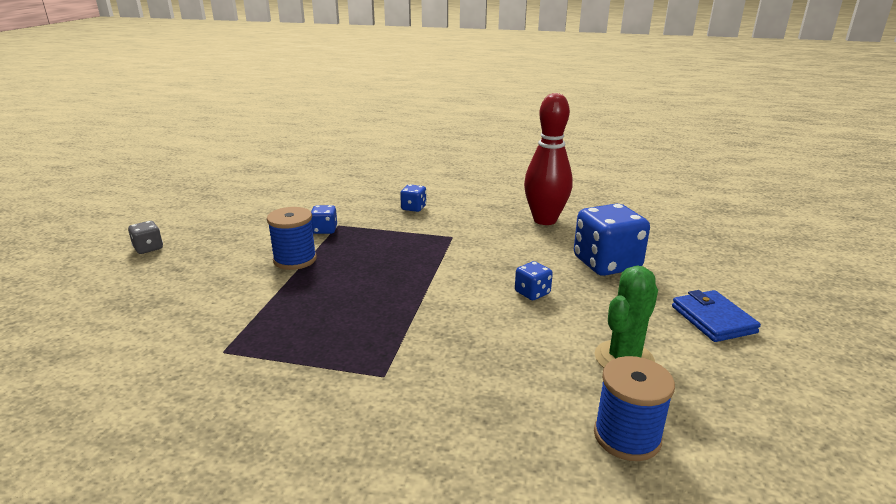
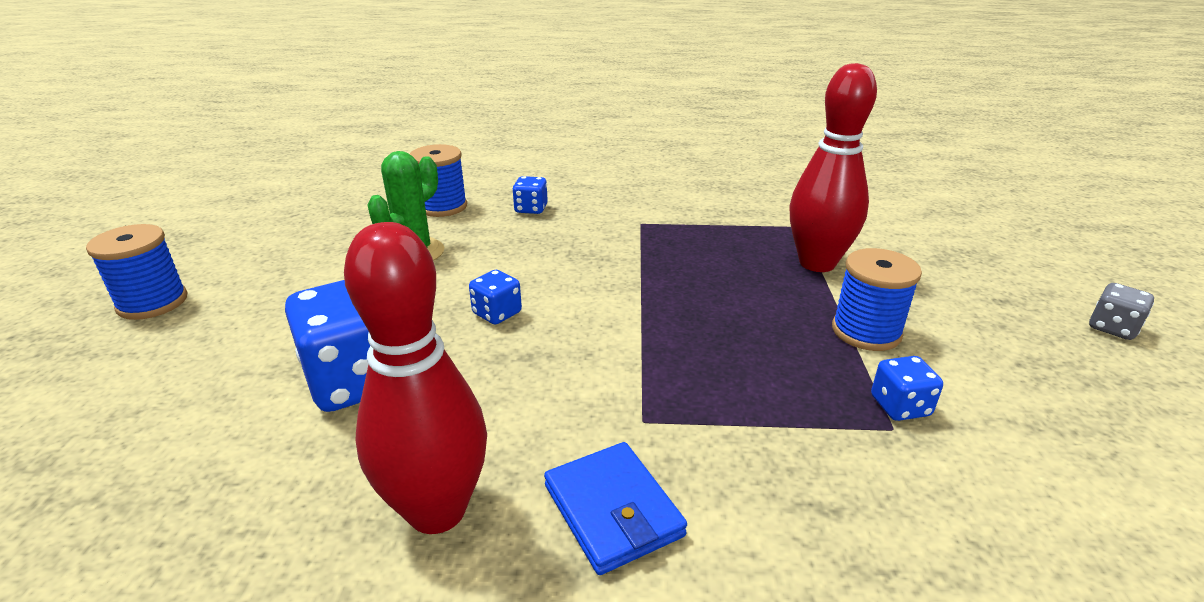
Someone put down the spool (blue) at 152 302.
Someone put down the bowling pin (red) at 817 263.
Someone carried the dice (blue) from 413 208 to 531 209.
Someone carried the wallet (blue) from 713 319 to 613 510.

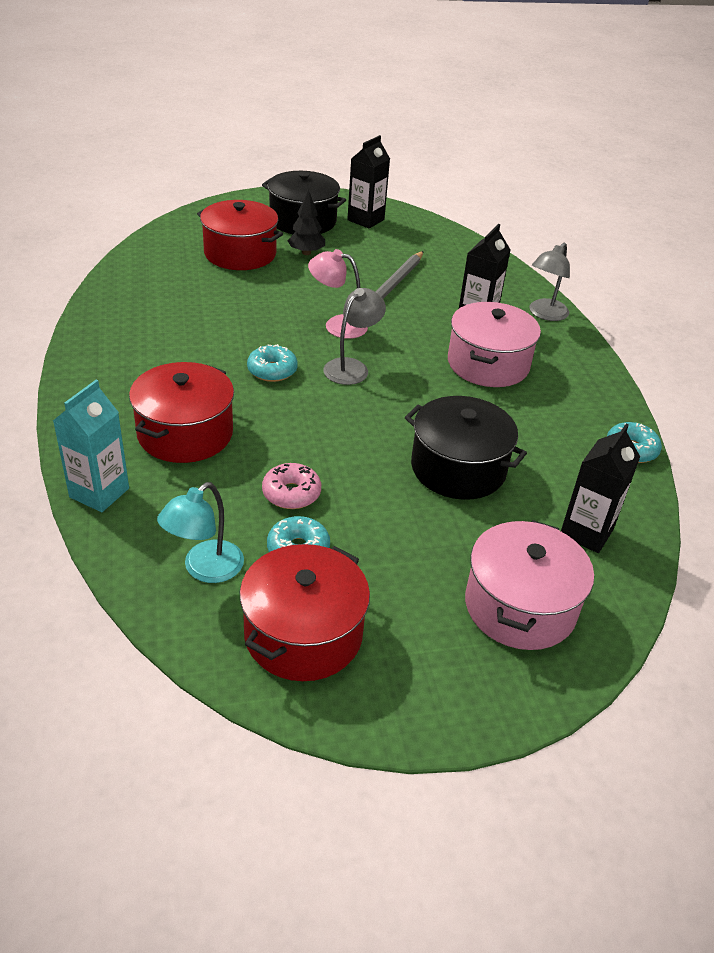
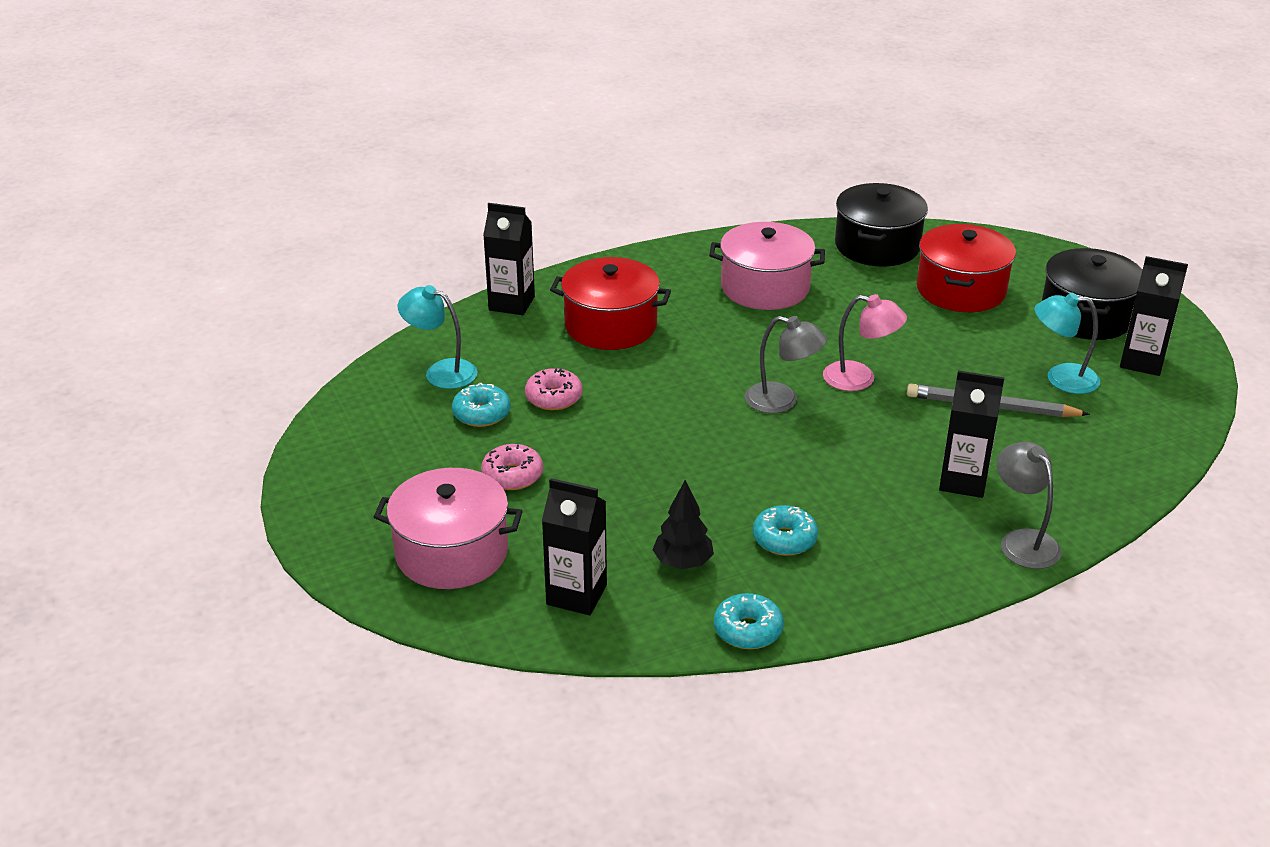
Someone took away the pot (red) at 303 634.
Someone put down the donut (pink) at 512 475.
Someone put down the lamp (turquoise) at 1061 378.
Someone carried the donut (turquoise) from 272 370 to 784 539.
Someone carried the tree (black) from 306 253 to 683 563.
Someone carried the pot (black) from 458 468 to 877 246.
Someone carried the pot (pink) from 488 364 to 765 287.
Someone repainted the carton (turquoise) at 99 493, which became the carton (black) at 511 303.
Someone rotated the lamp (pink) at 337 325 by 105 degrees clockwise.
Someone rotated the lamp (grey) at 544 314 by 45 degrees clockwise.

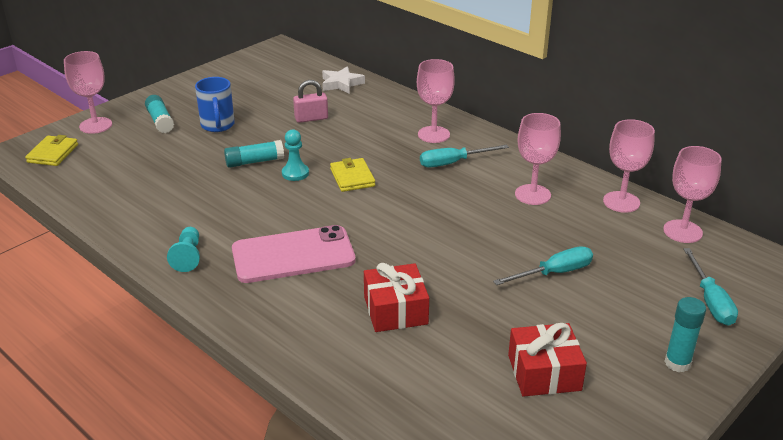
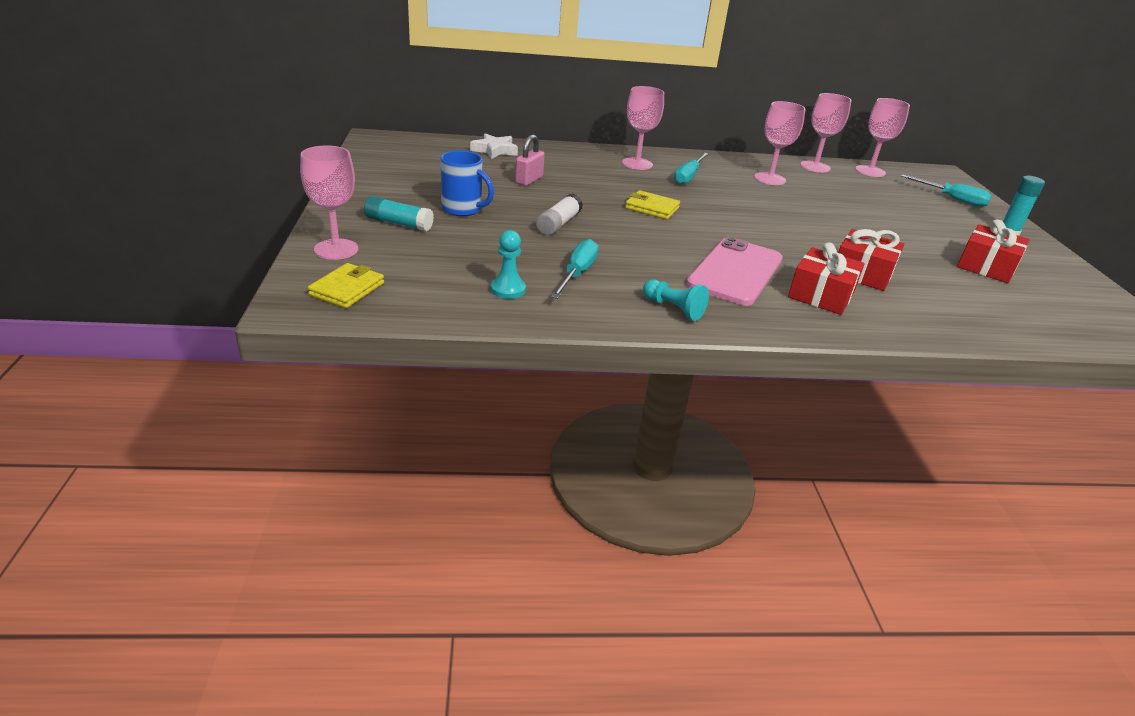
Someone put down the gift (red) at 821 295.
Someone carried the pawn (turquoise) from 295 173 to 508 289.
Someone carried the screwdriver (turquoise) from 554 273 to 577 274.
Someone repainted the glue stick (turquoise) at 254 162, which became the glue stick (white) at 558 224.
Someone rotated the wallet (yellow) at 53 153 by 60 degrees clockwise.

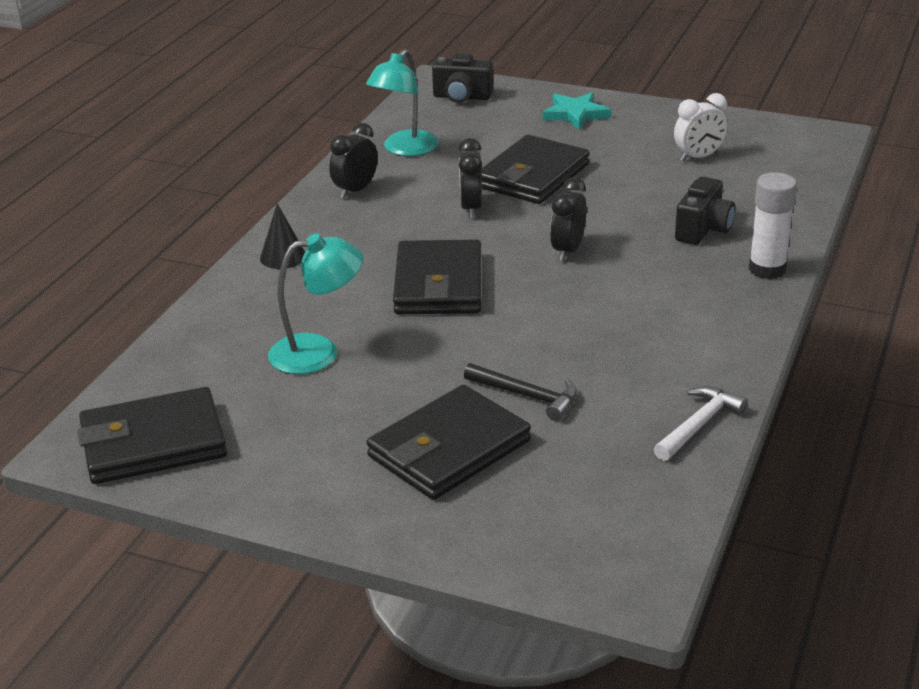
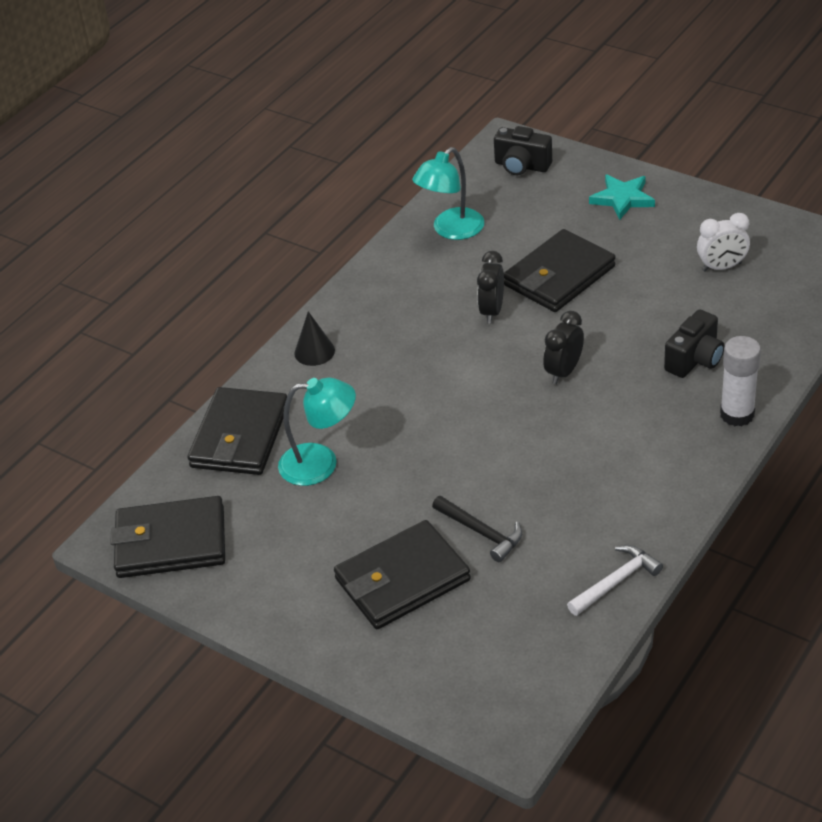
Someone took away the clock (black) at 355 190.
Someone carried the wallet (black) from 438 284 to 240 436.

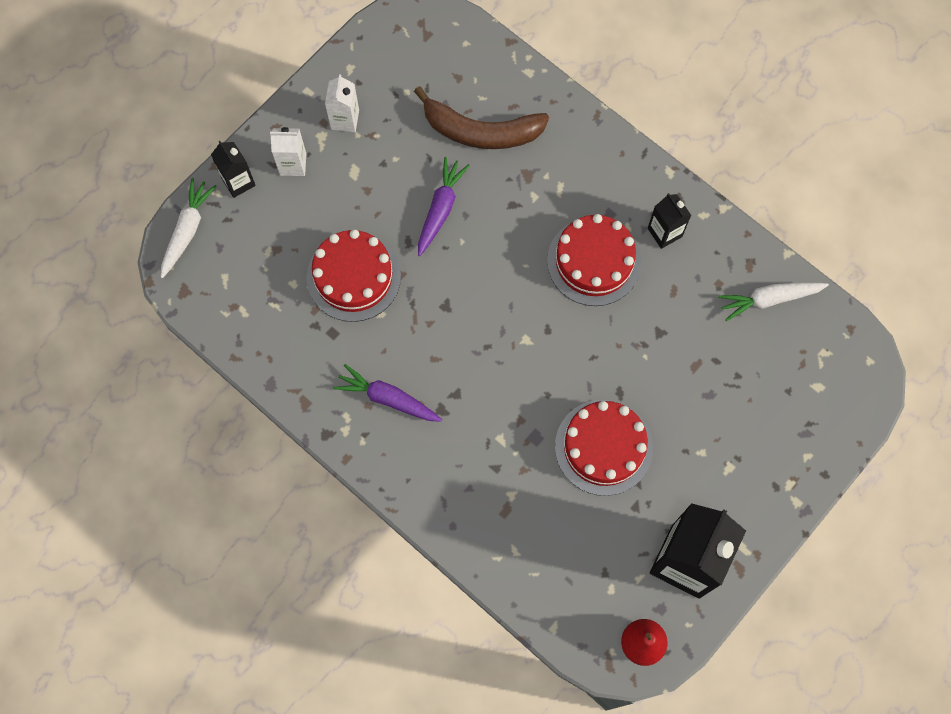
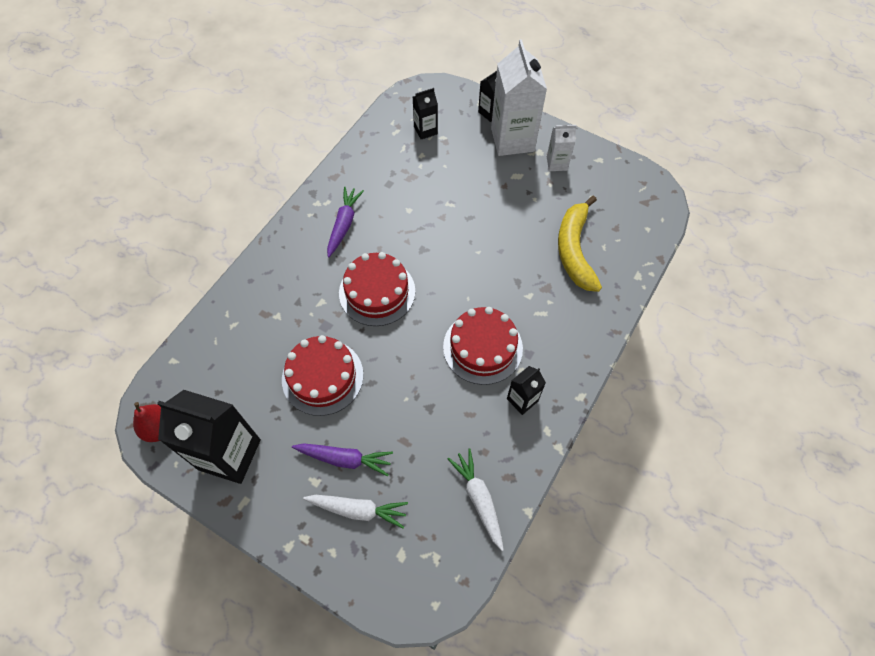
Someone put down the carton (black) at 425 130.
Someone carried the carrot (white) from 187 230 to 358 510.
Someone carried the cake (red) from 353 276 to 377 292.
Someone carried the carrot (purple) from 440 209 to 345 459.
Someone repainted the banana (brown) at 480 131, which became the banana (yellow) at 574 250.
Someone scaled the carton (white) at 293 164 by 2.01.

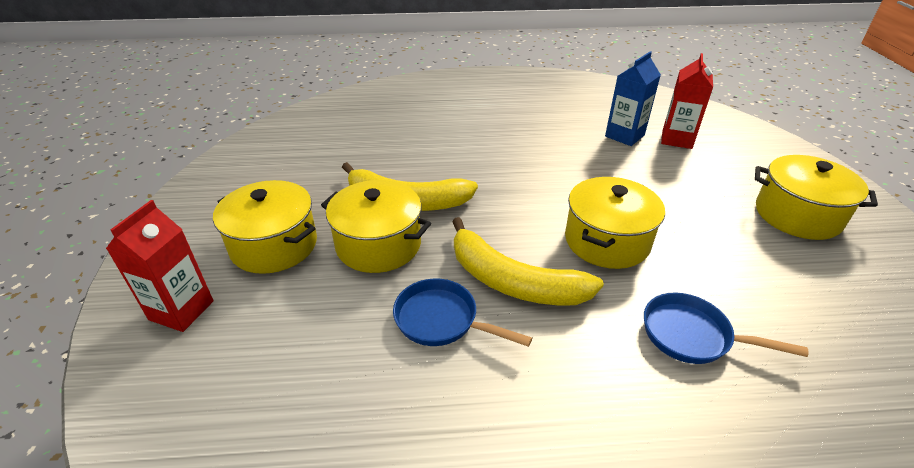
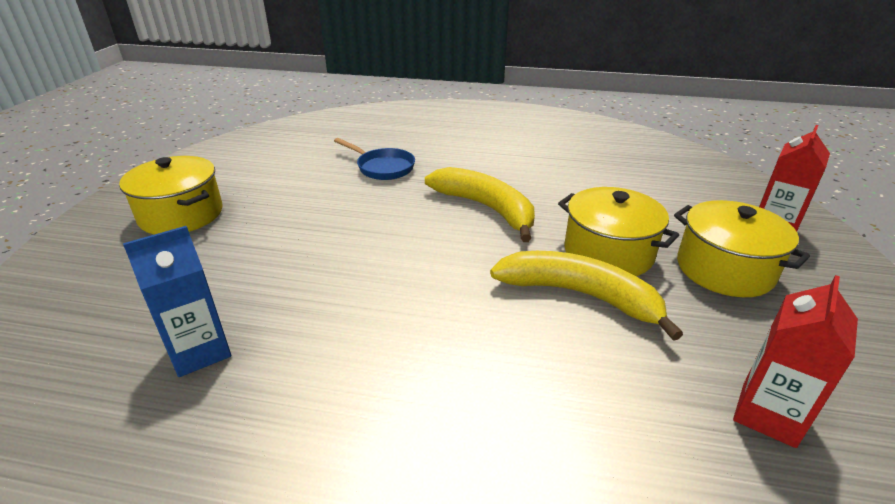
Someone took away the pan (blue) at 442 320.
Someone took away the pot (yellow) at 607 241.
Someone carried the carton (red) from 677 139 to 768 414.

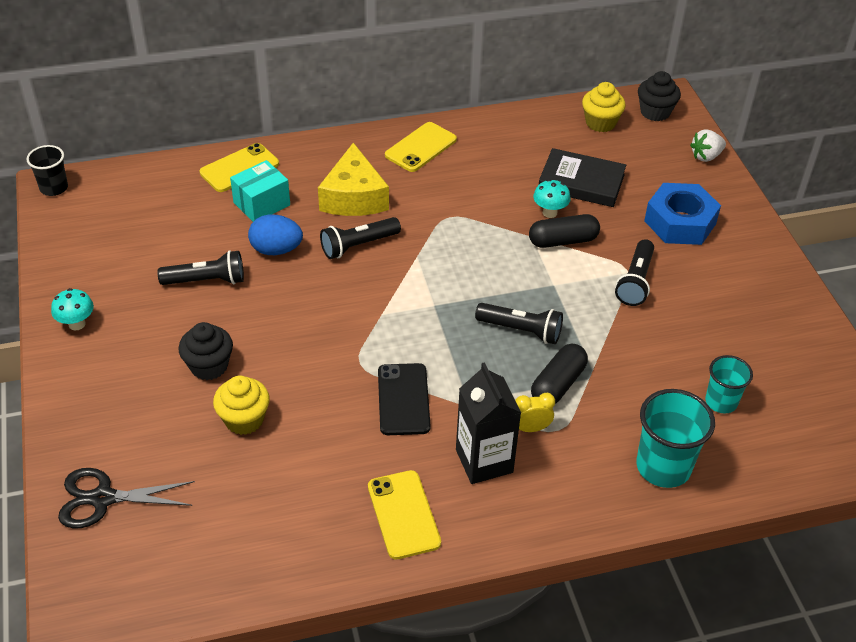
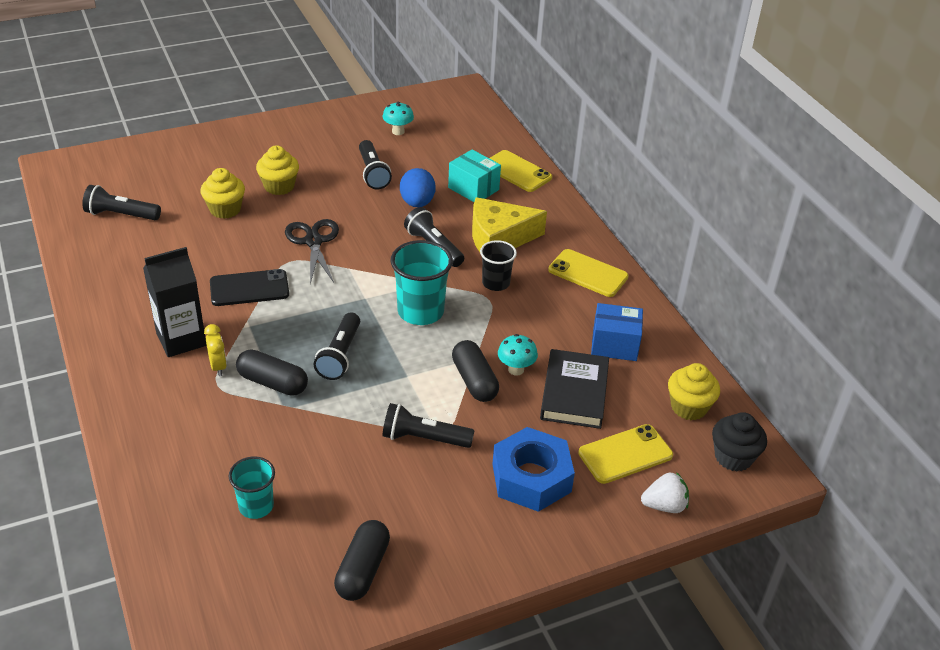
Someone put down the flashlight (black) at 121 215.
Someone put down the capsule (black) at 363 569.
Someone put down the box (blue) at 614 345.
Someone carried the cup (black) from 54 188 to 496 283.
Someone carried the mushroom (turquoise) from 77 324 to 398 131.
Someone carried the scissors (black) from 103 498 to 313 241.
Someone carried the phone (yellow) from 403 514 to 625 454.
Someone carried the cup (turquoise) from 663 467 to 420 312.
Someone repainted the cupcake (black) at 209 366, which became the cupcake (yellow) at 279 186.
Someone rotated the strawberry (white) at 706 156 by 120 degrees clockwise.

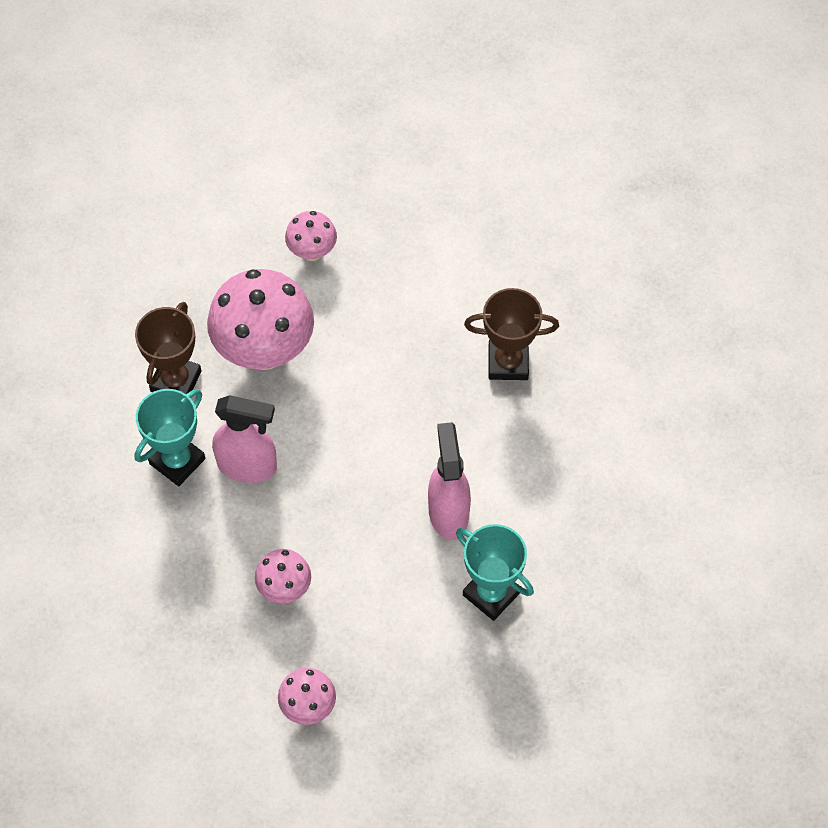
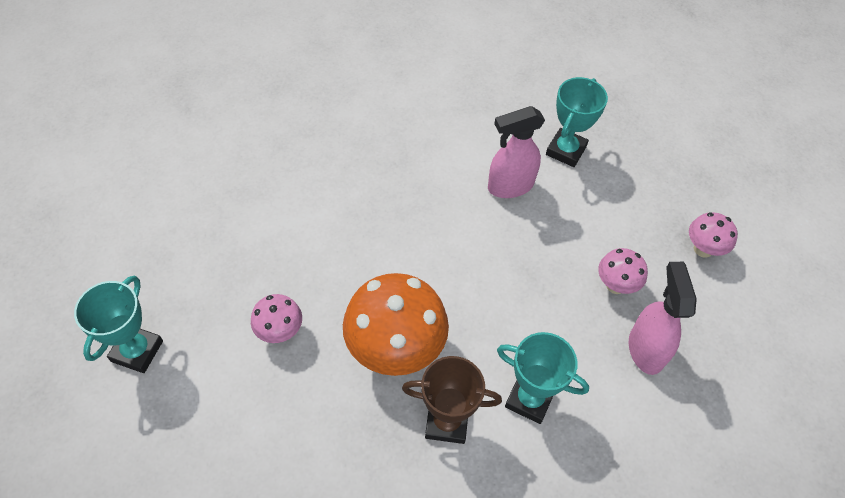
Someone took away the trophy (brown) at 508 363.
Someone put down the trophy (turquoise) at 137 351.
Someone carried the spray bottle (pink) from 248 466 to 646 349.
Someone repainted the mushroom (pink) at 264 350, which became the mushroom (orange) at 395 350.

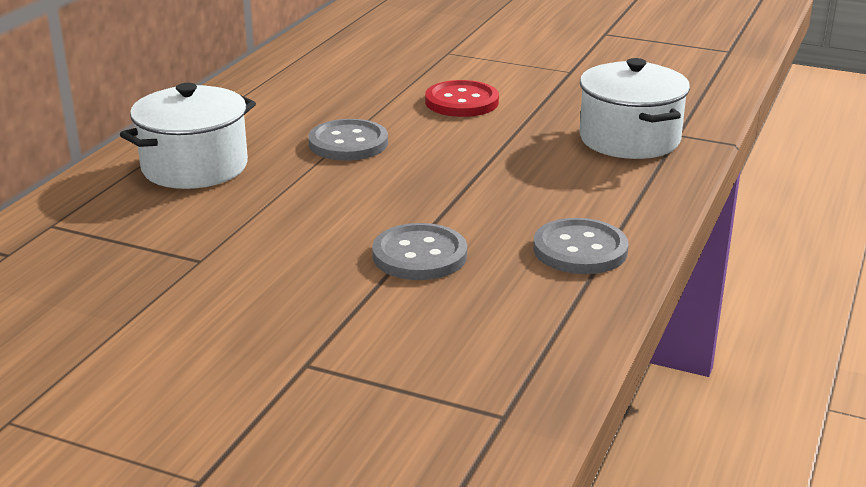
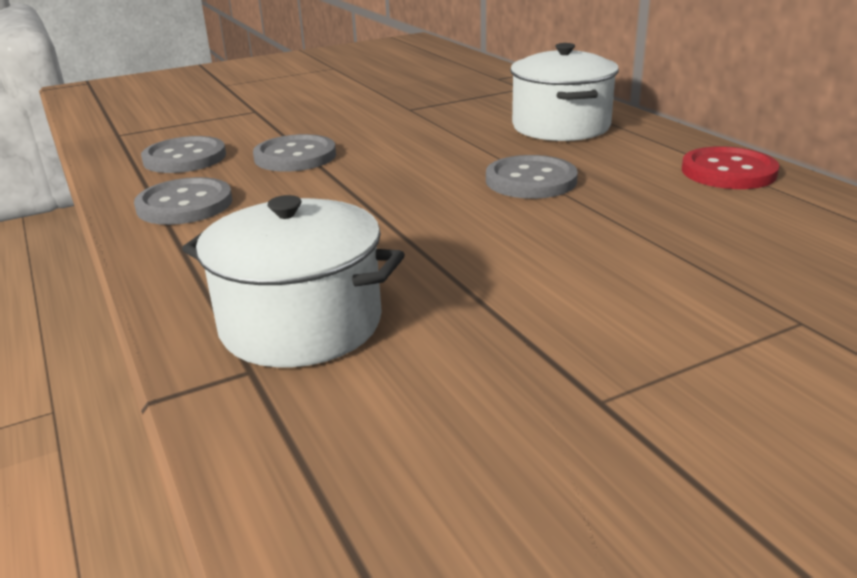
Someone put down the button (grey) at 185 158.
Someone carried the button (red) from 461 102 to 728 172.

